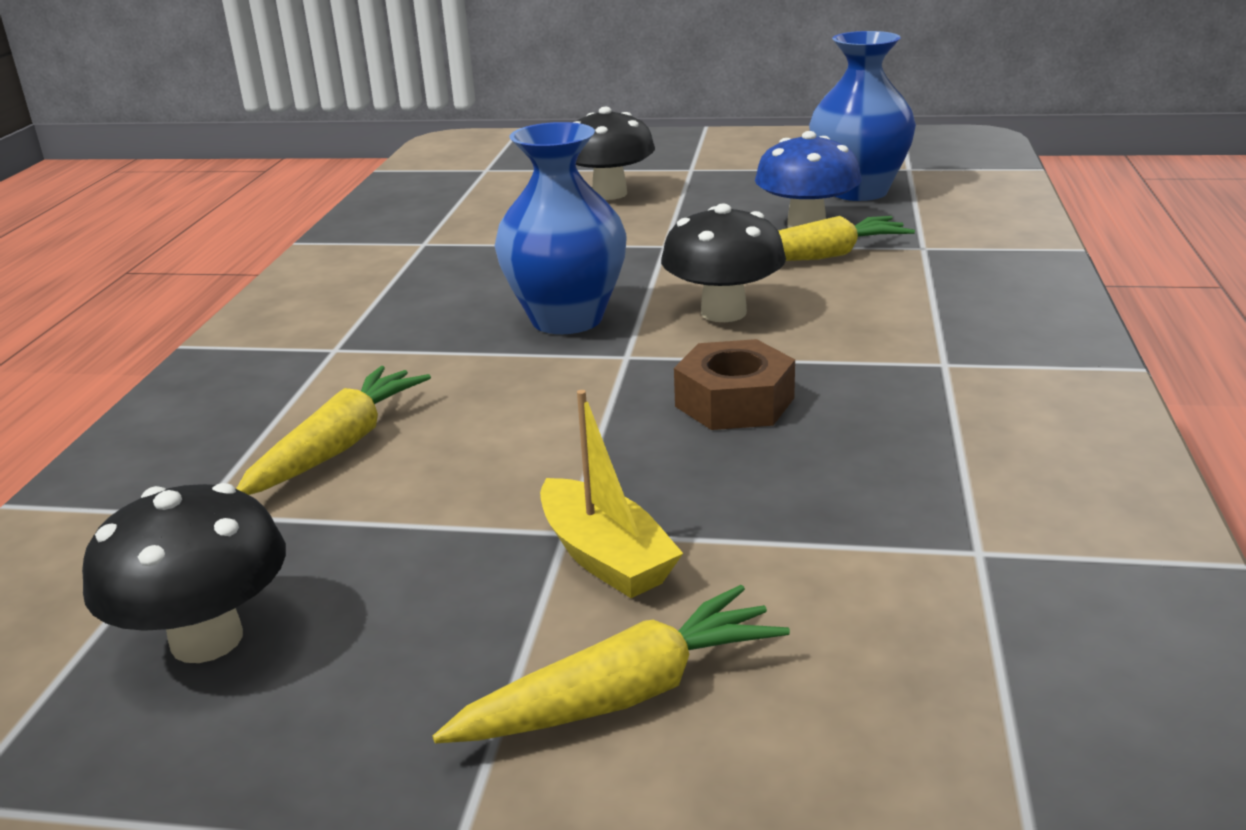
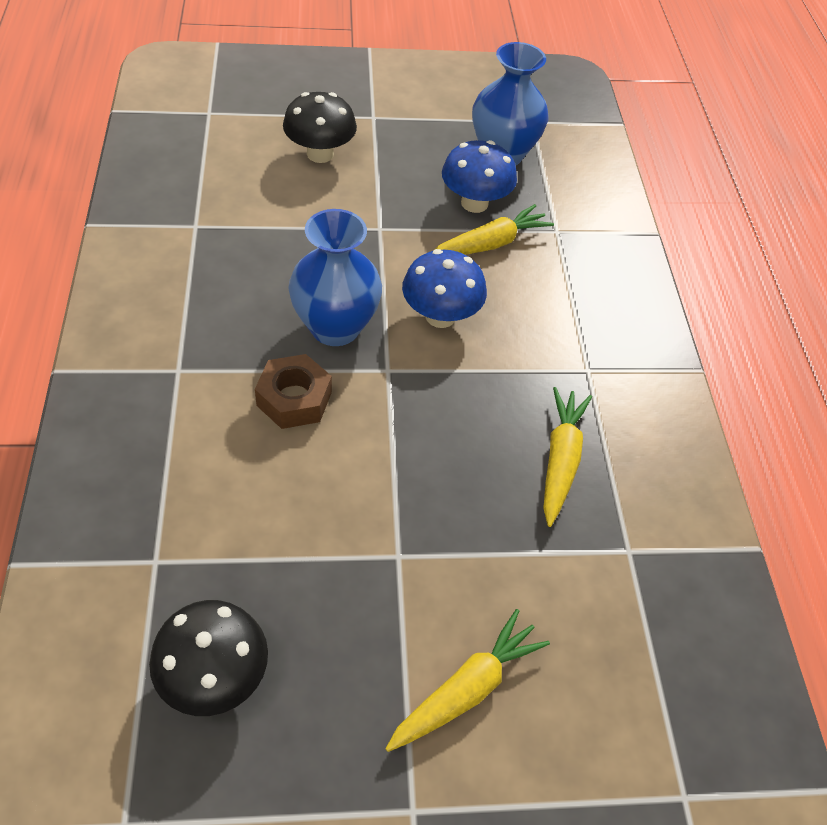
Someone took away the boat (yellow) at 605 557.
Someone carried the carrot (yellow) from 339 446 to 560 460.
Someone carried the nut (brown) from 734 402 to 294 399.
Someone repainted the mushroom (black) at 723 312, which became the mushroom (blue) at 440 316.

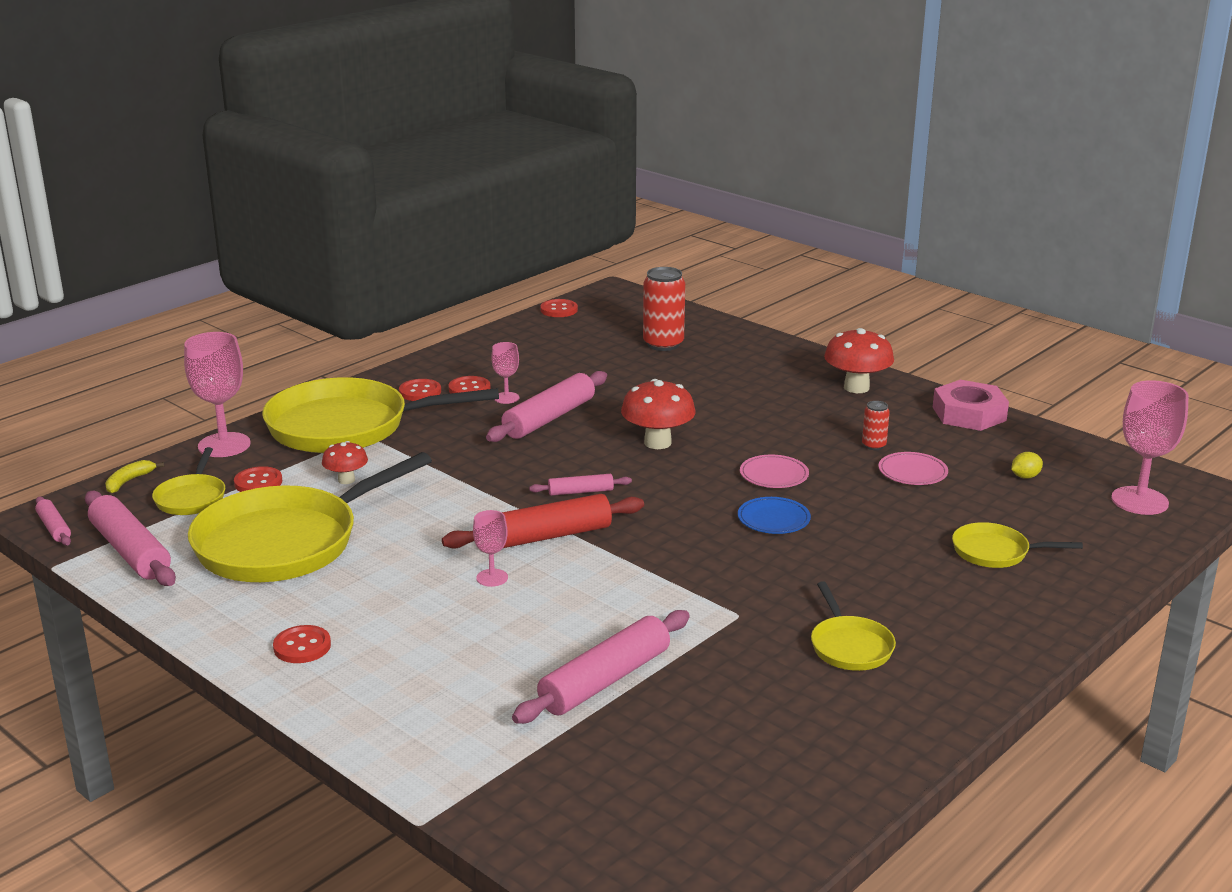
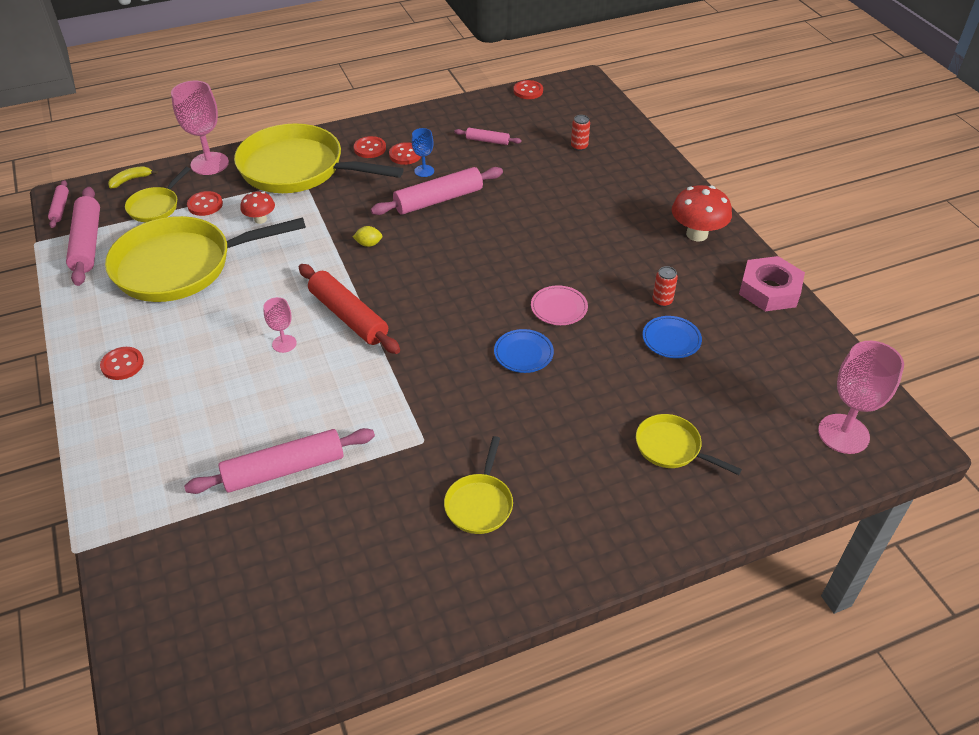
Someone took away the mushroom (red) at 657 443.
Someone carried the rolling pin (pink) from 580 492 to 487 141.
Someone carried the lemon (yellow) from 1025 477 to 368 244.
Someone repainted the goblet (pink) at 506 398, which became the goblet (blue) at 424 171.
Someone repainted the plate (pink) at 912 472, which became the plate (blue) at 671 339.
Someone rotated the rolling pin (red) at 545 537 by 45 degrees clockwise.
Someone scaled the can (red) at 663 344 by 0.52.

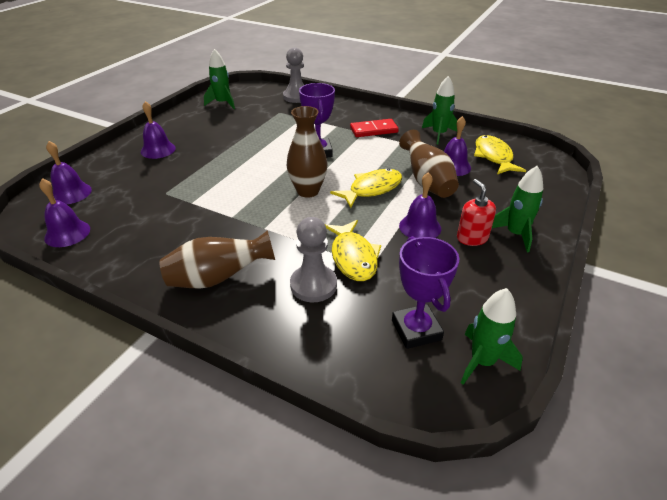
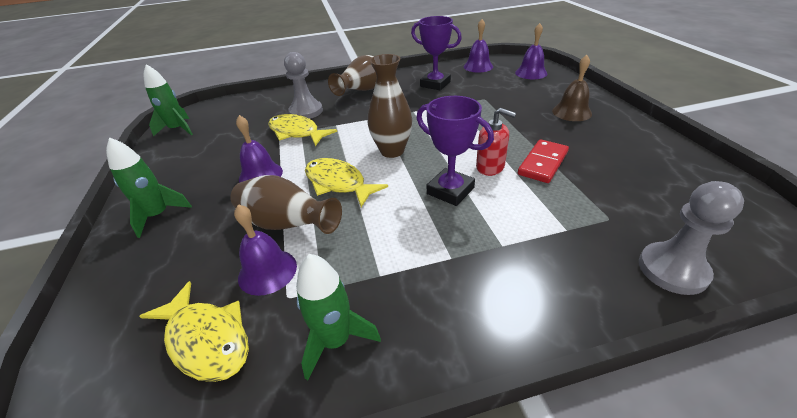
Someone took away the rocket (green) at 222 103.
Someone carried the domino (red) from 374 130 to 542 163.
Someone carried the trophy (purple) from 416 330 to 435 84.
Someone carried the soap dispenser (red) from 472 238 to 490 167.
Someone repainted the bell (purple) at 158 150, which became the bell (brown) at 571 112.
Someone rotated the fish (yellow) at 372 189 by 120 degrees clockwise.

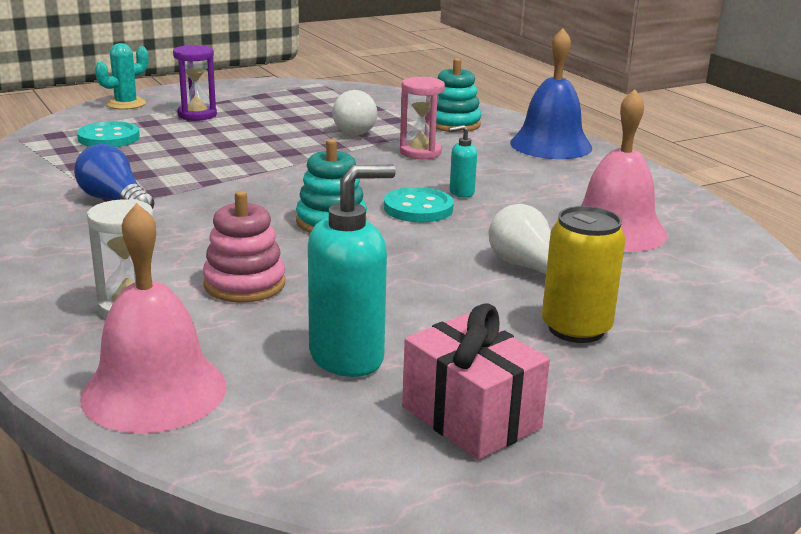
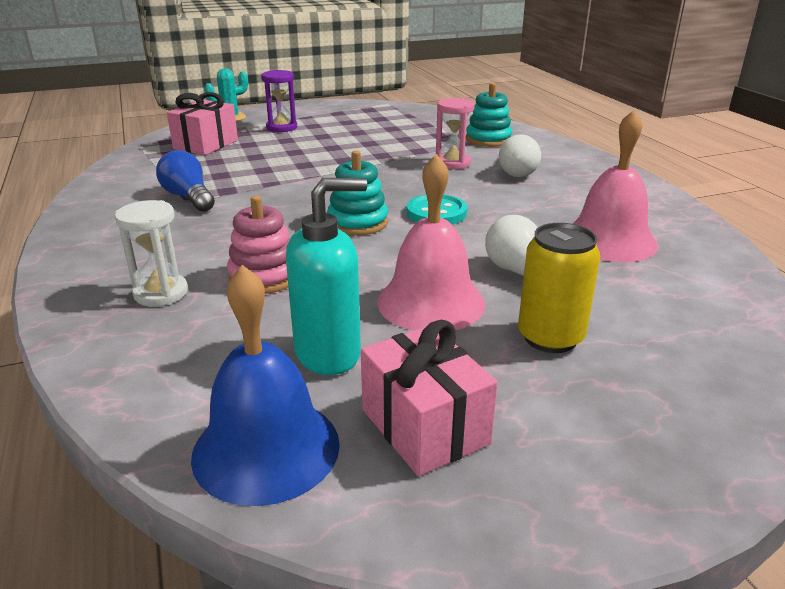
Someone took away the soap dispenser (turquoise) at 461 193.
Someone carried the bell (pink) from 154 391 to 431 302.
Someone carried the light bulb (white) from 354 129 to 516 170.
Someone carried the bell (blue) from 551 145 to 266 448.
Someone swapped the button (turquoise) at 109 138 for the gift (pink) at 206 145.

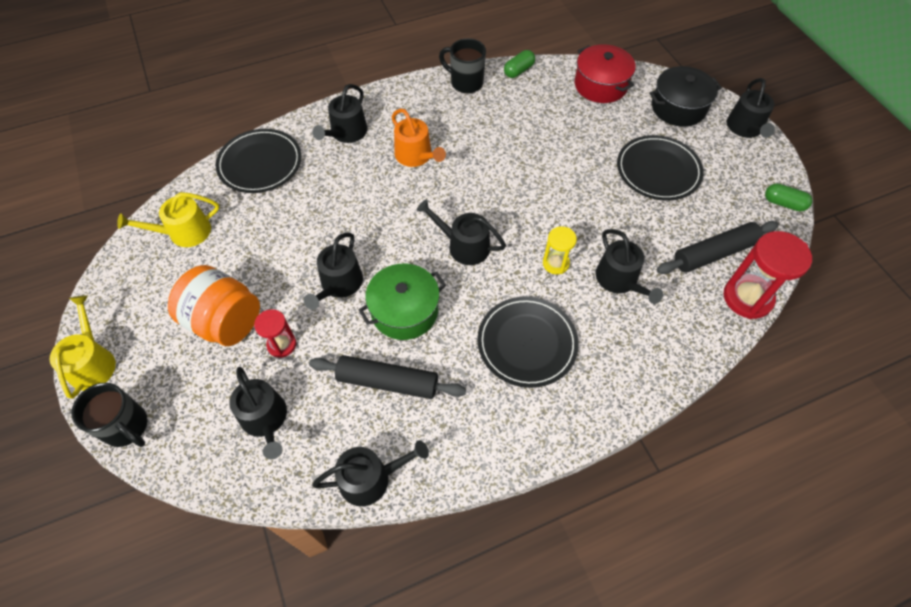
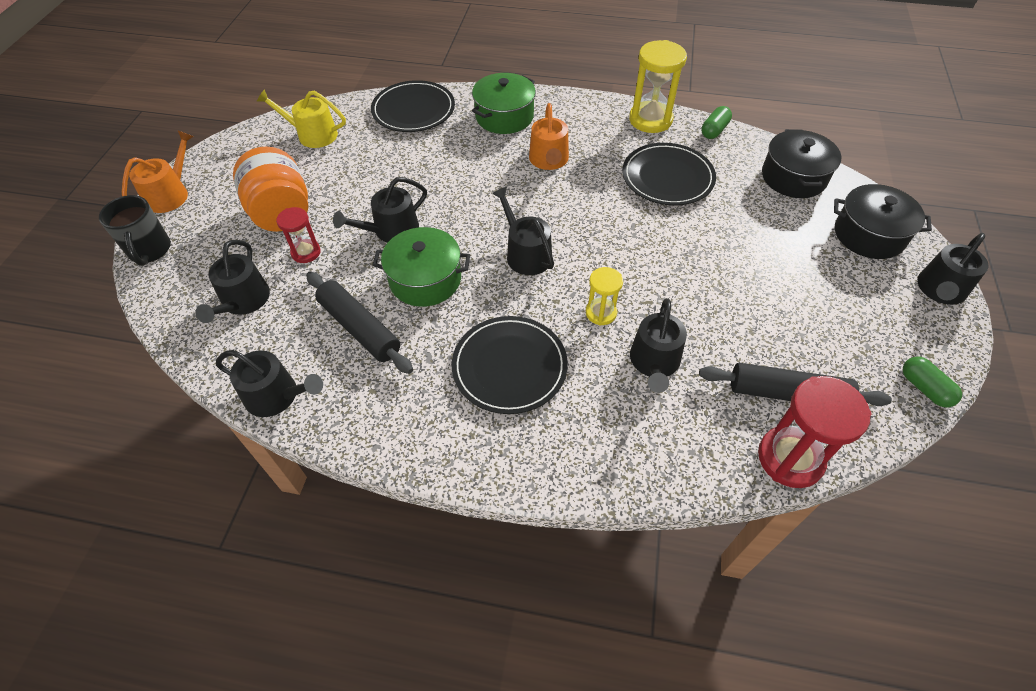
Someone carried the plate (black) from 658 170 to 667 177.
Someone swapped the watering can (black) at 346 133 for the pot (green) at 504 116.
Someone swapped the mug (black) at 465 83 for the hourglass (yellow) at 650 120.
Someone repainted the watering can (yellow) at 93 362, which became the watering can (orange) at 170 194.
Someone repainted the pot (red) at 600 85, which became the pot (black) at 793 177.
Someone rotated the capsule (green) at 518 71 by 45 degrees counterclockwise.

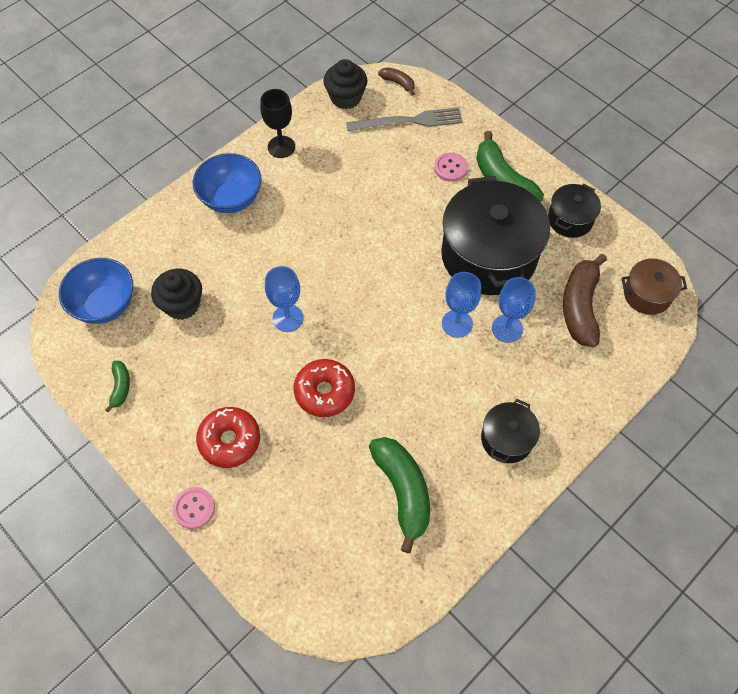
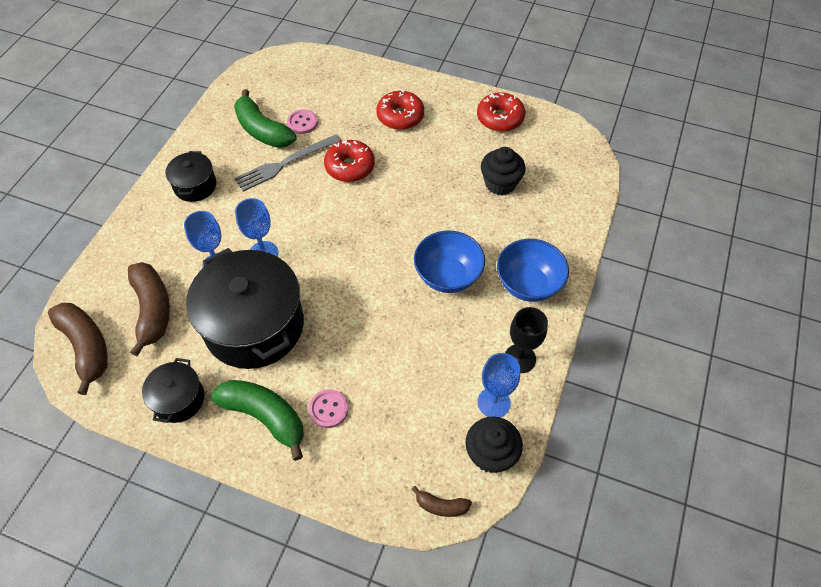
Someone carried the bowl (blue) from 105 304 to 448 276.
Someone carried the button (pink) from 194 508 to 302 123.
Someone carried the goblet (blue) from 288 318 to 494 402.
Someone carried the fork (grey) from 409 121 to 285 163.
Someone swapped the banana (green) at 120 387 for the donut (red) at 500 118.
Someone swapped the pot (brown) at 647 294 for the banana (brown) at 86 347.

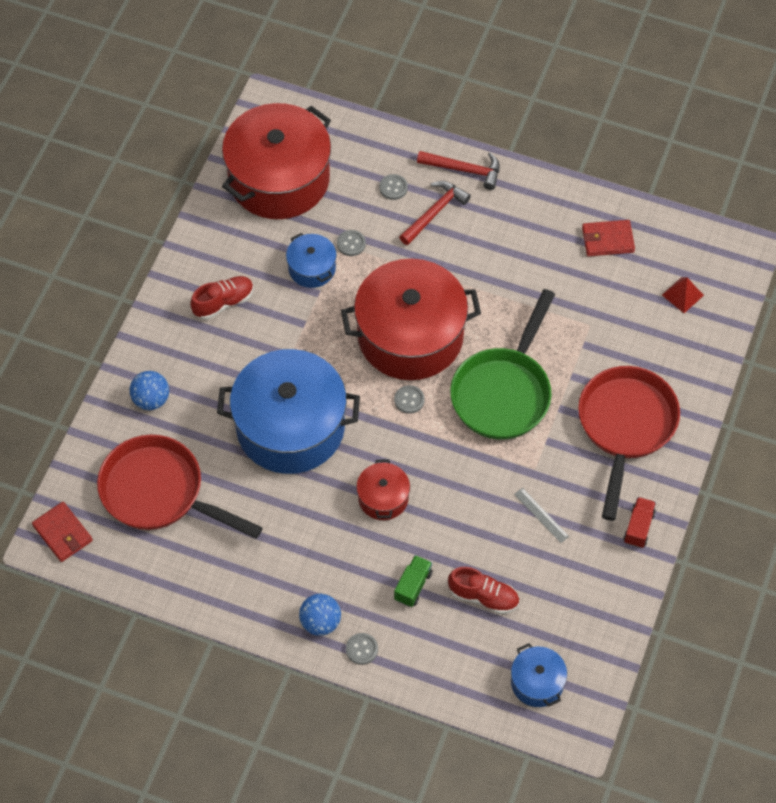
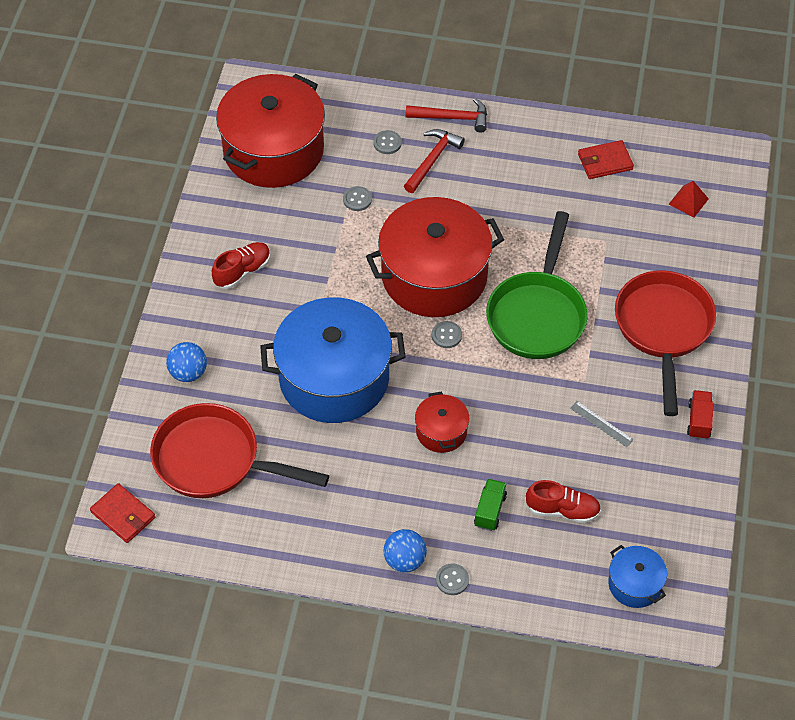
Someone took away the pot (blue) at 312 268.

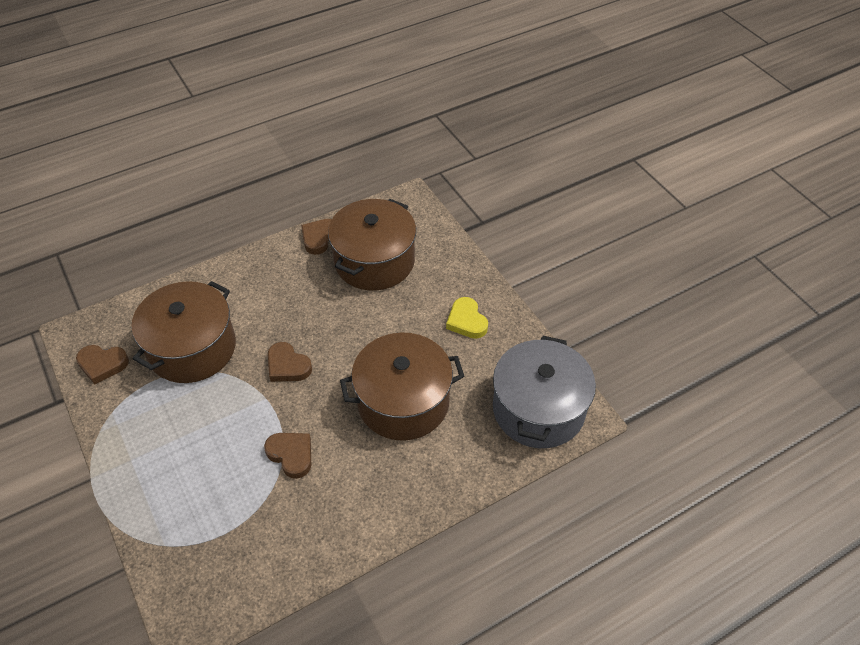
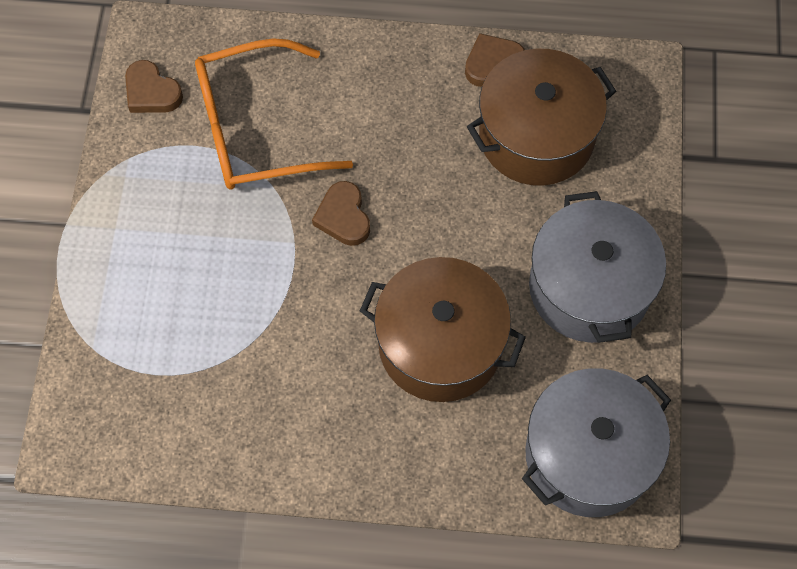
Someone took away the heart (brown) at 291 455.
Someone swapped the pot (brown) at 192 348 for the glasses (orange) at 255 129.
Someone swapped the heart (yellow) at 466 321 for the pot (grey) at 589 287.

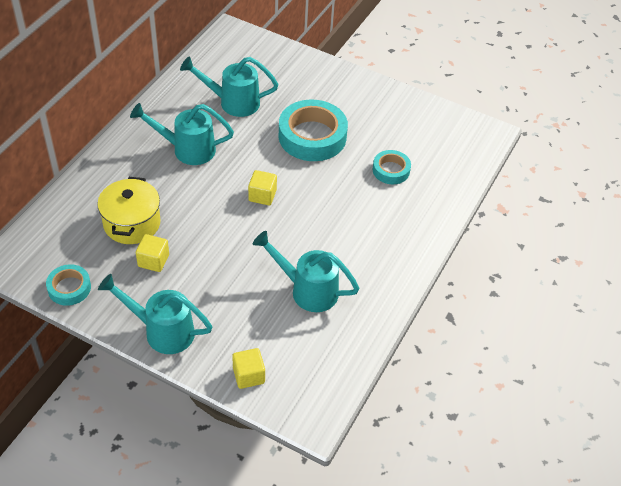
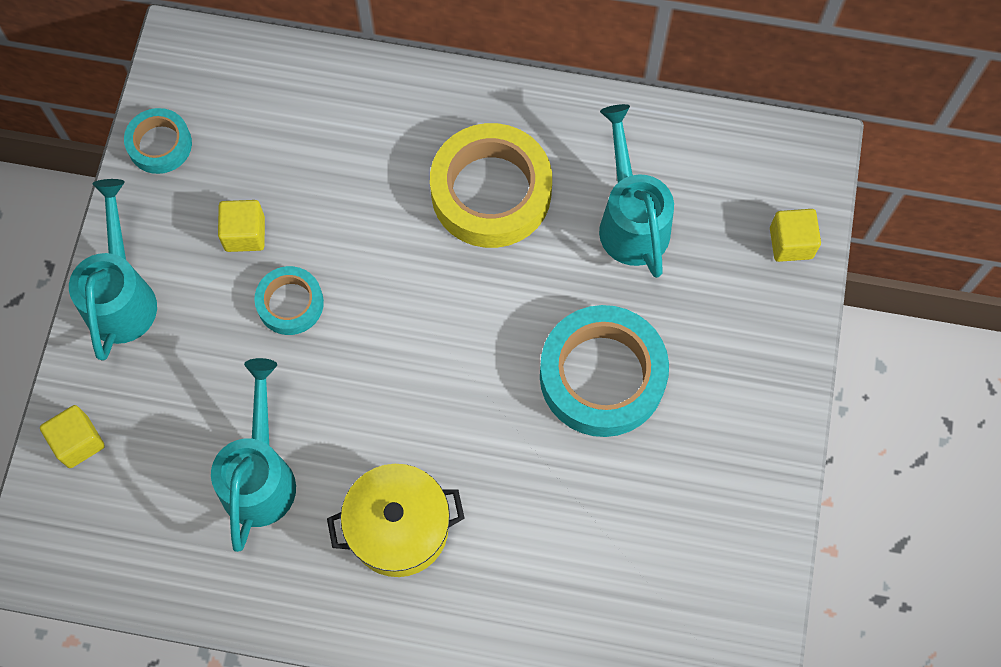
Someone carried the pot (yellow) from 132 223 to 399 528.
Someone carried the cube (yellow) from 262 195 to 791 243.
Someone carried the tape (turquoise) from 391 170 to 290 303.
Someone swapped the watering can (turquoise) at 187 149 for the tape (yellow) at 491 192.

